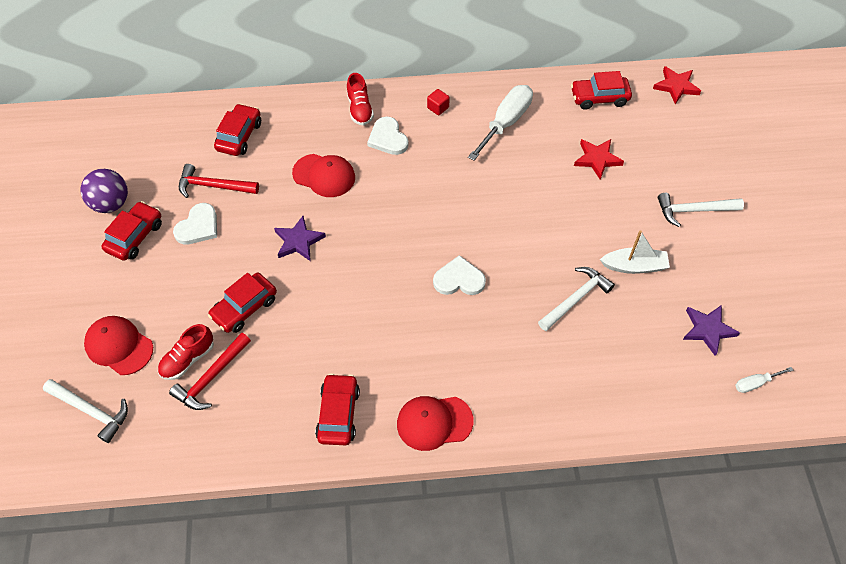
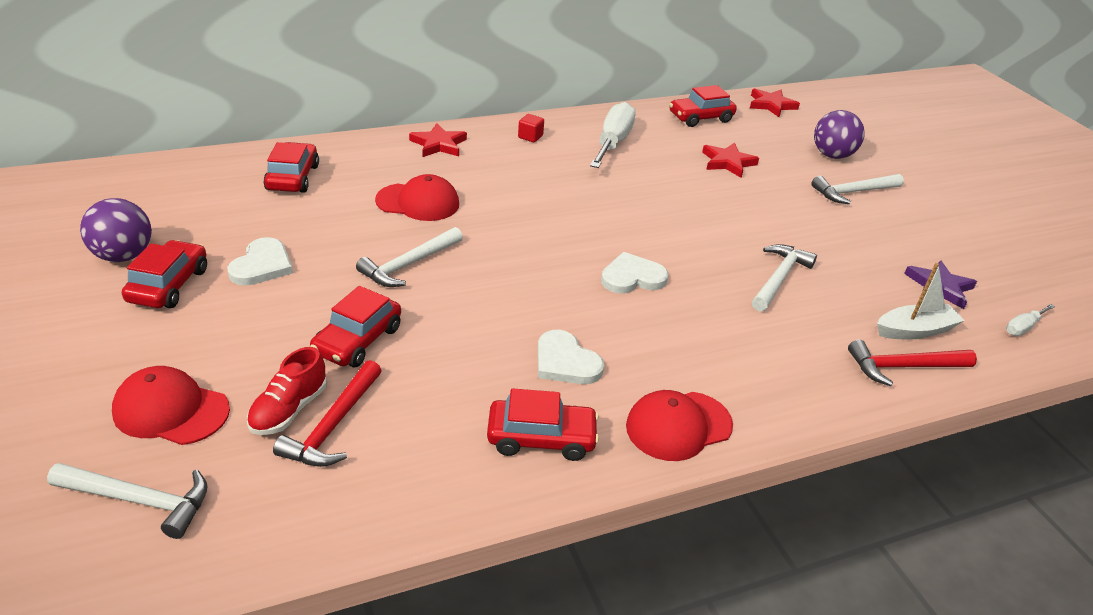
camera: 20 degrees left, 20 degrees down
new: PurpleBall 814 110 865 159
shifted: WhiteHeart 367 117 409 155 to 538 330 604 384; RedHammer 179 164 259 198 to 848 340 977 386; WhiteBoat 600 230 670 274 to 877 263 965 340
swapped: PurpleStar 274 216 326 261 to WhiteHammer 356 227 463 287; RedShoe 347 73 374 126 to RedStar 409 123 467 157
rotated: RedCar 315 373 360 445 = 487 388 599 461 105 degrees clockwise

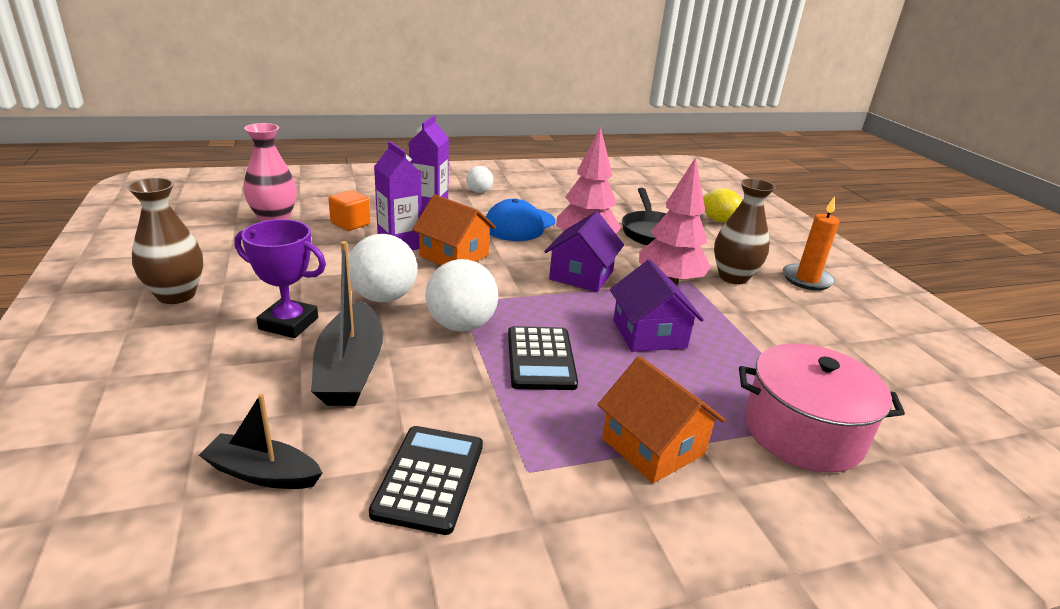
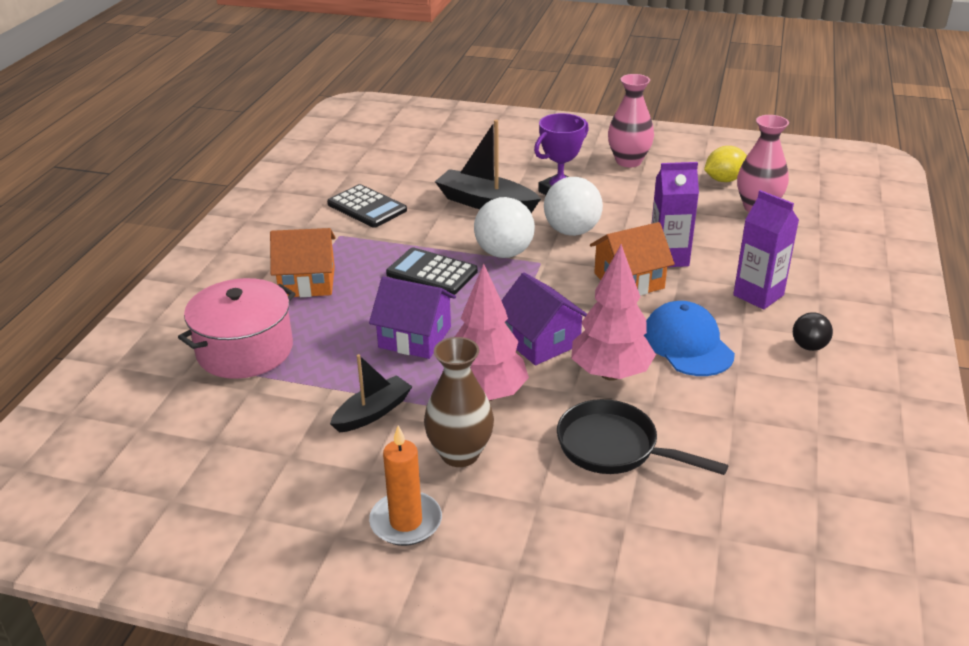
camera: 125 degrees right, 5 degrees up
gone: OrangeCube 328 190 371 231
shifted: BlackBoat 199 394 322 489 to 330 354 412 433; YellowLemon 703 188 743 223 to 704 146 747 182
repainted: BrownVase 127 178 203 304 to PinkVase 608 74 654 167; WhiteBall 466 166 493 193 to BlackBall 793 312 833 351

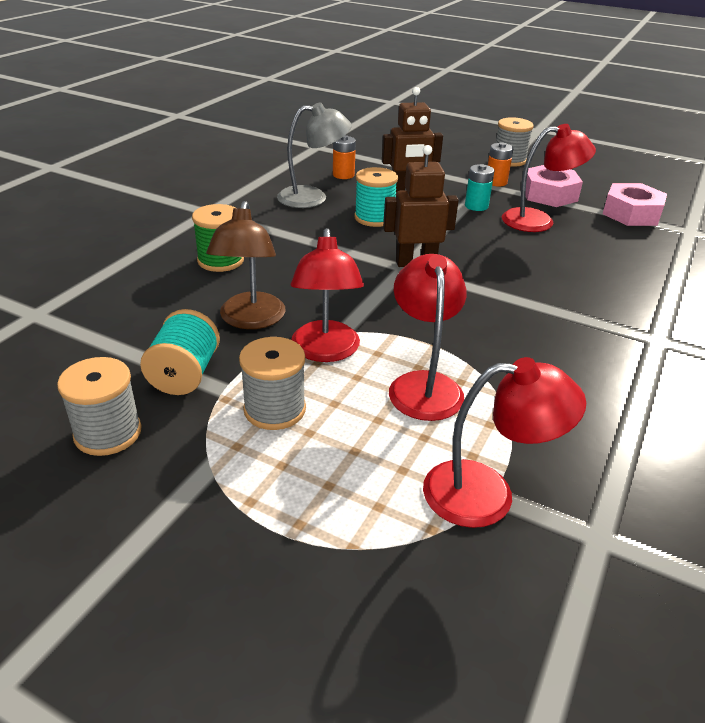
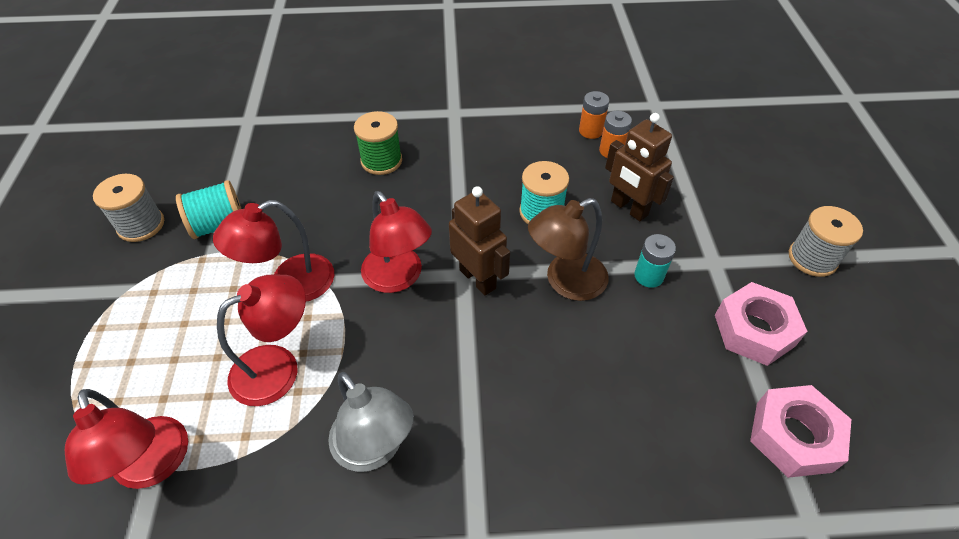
camera: 60 degrees right, 15 degrees up
gone: GreySpool 239 337 306 430
shifted: GreyLamp 277 102 352 208 to 328 372 414 472; RedLamp 502 124 596 232 to 361 191 432 293; BrownLamp 206 201 285 329 to 528 198 608 301; OrangeBattery 488 142 514 186 to 579 91 609 139

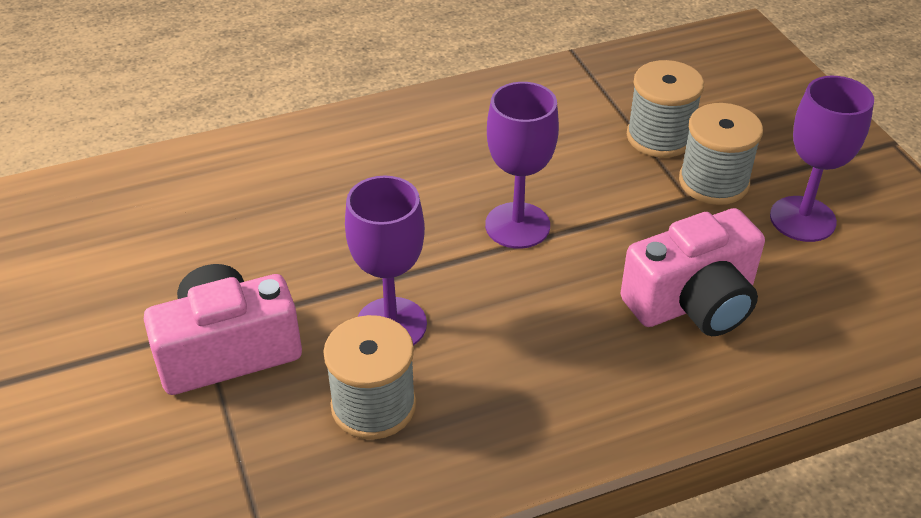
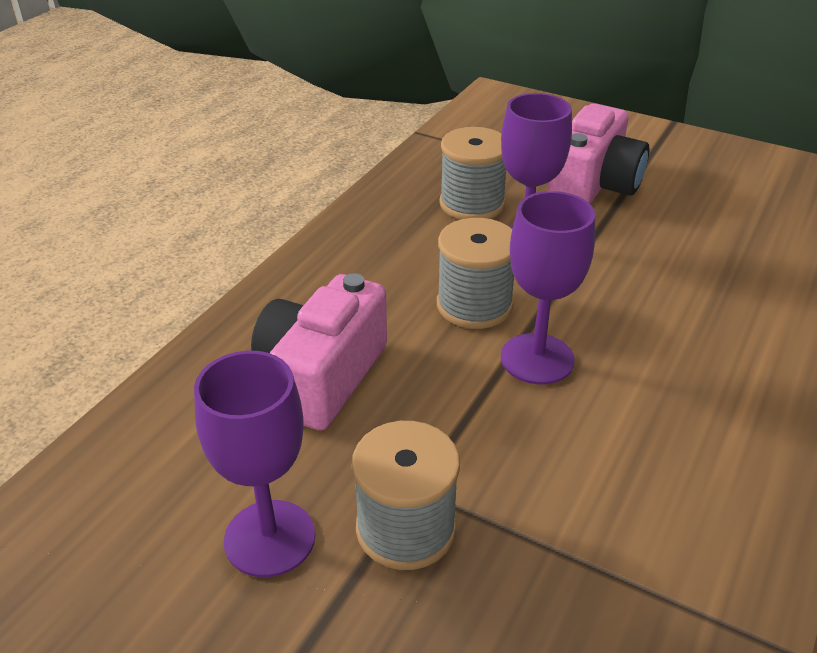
camera: 140 degrees right, 5 degrees down
shifted: GreySpool 627 60 704 158 to 437 218 514 329

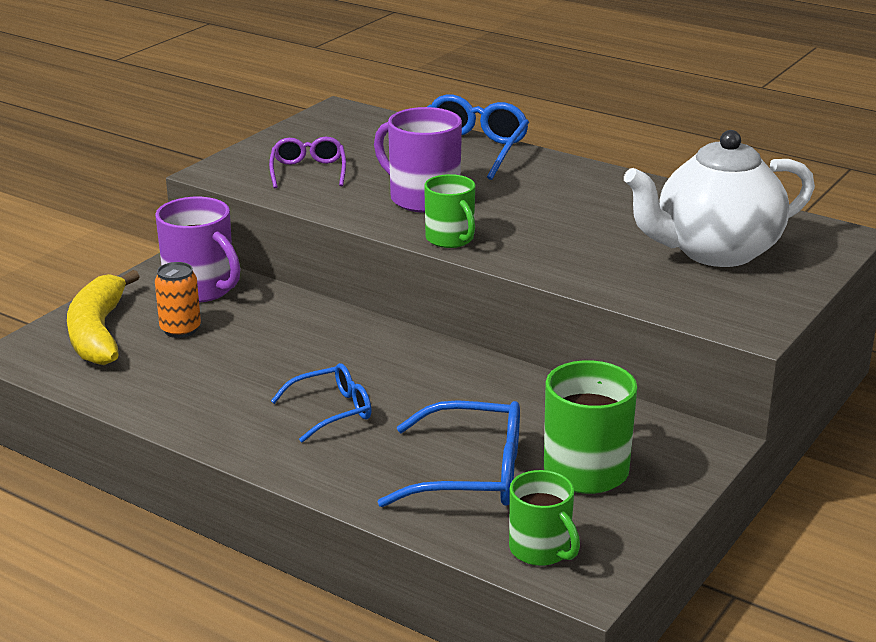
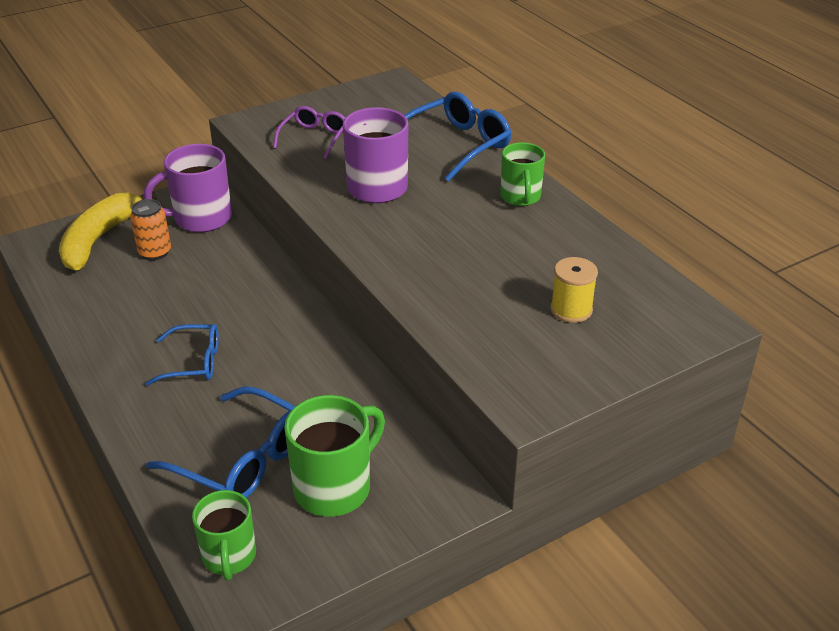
camera: 25 degrees right, 10 degrees up
shifted: GreenMug 424 174 475 248 to 500 142 545 206
swapped: WhiteTeapot 624 130 815 267 to YellowSpool 550 257 598 323
rotated: PurpleMug 155 197 241 303 = 144 144 232 232 90 degrees clockwise

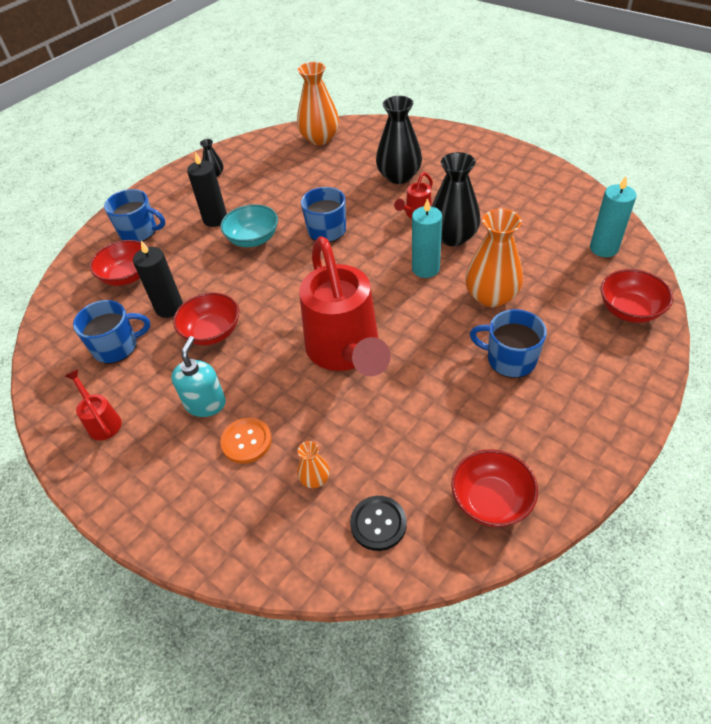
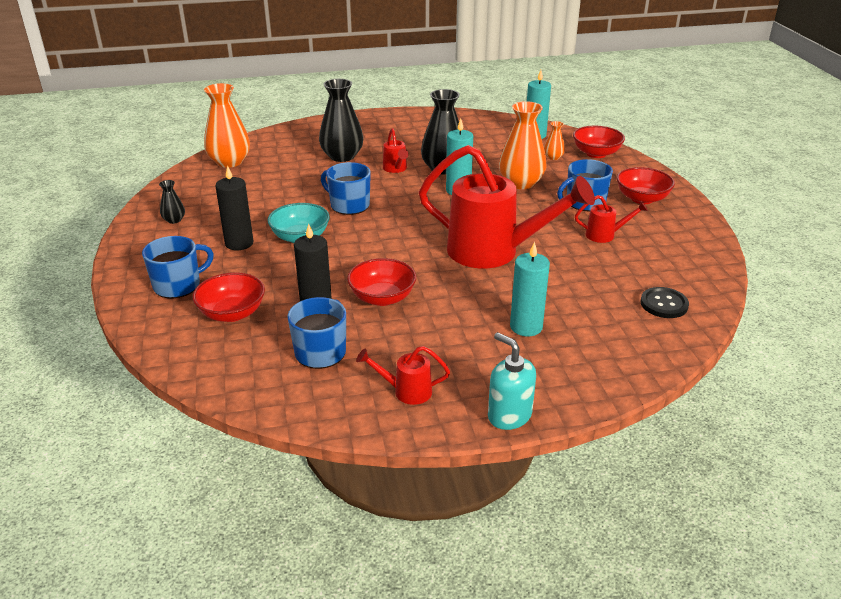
camera: 55 degrees left, 15 degrees down
new: RedWateringCan 575 195 648 243
shifted: TurquoiseSoapDispenser 171 336 226 417 to 488 332 536 430; OrangeVase 297 441 330 488 to 544 121 565 160; RedBowl 451 449 538 527 to 616 167 675 204
swapped: OrangeButton 220 417 272 464 to TurquoiseCandle 510 241 550 336

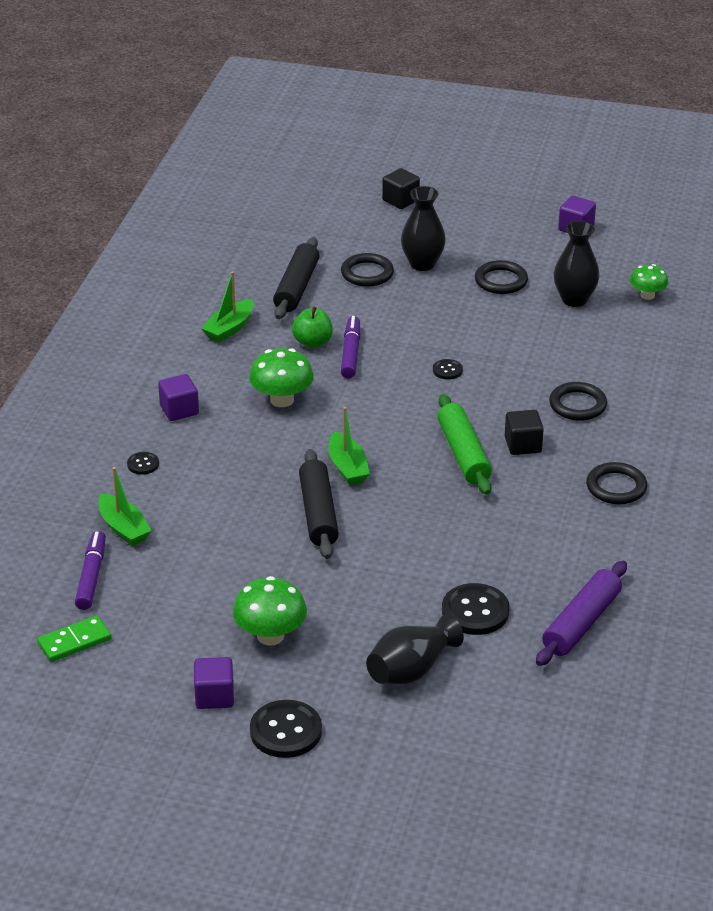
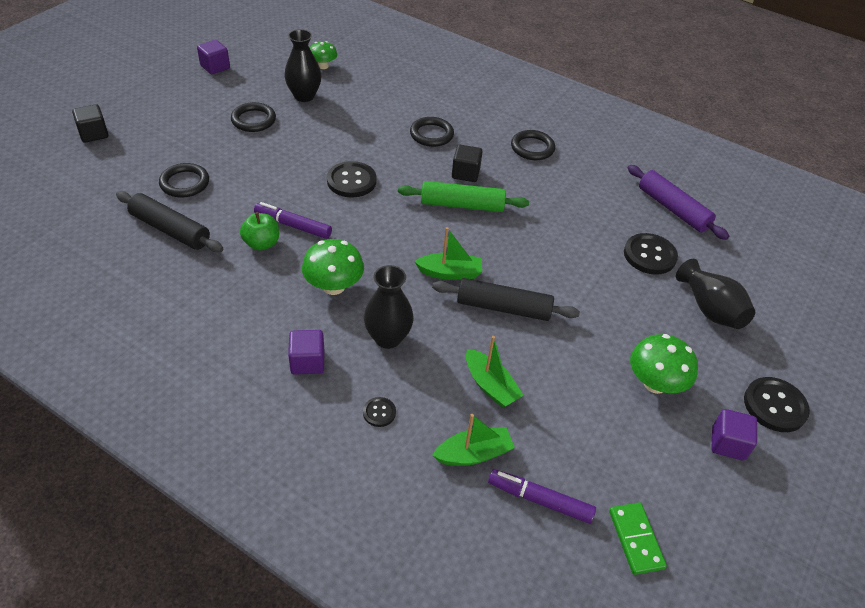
camera: 75 degrees left, 10 degrees up
shifted: BlackVase 401 186 446 271 to 364 265 414 349; GreenBoat 201 271 254 343 to 466 336 524 408
scaled: BlackButton 433 359 463 380 = 327 161 377 198 x1.95

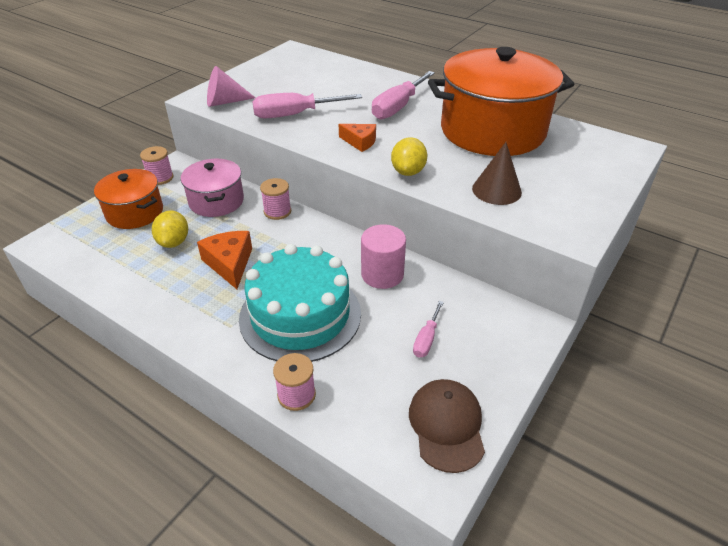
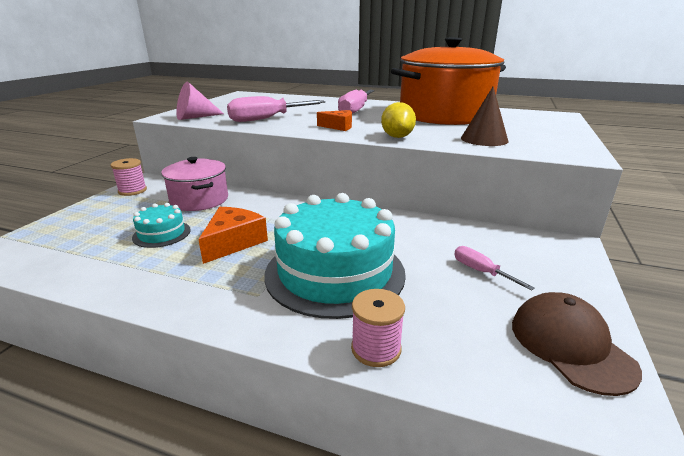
camera: 15 degrees left, 15 degrees down
gone: OrangePot 94 169 163 229; PinkSpool 260 178 291 220; PinkCylinder 361 224 406 289
swapped: YellowLemon 152 211 188 248 to TurquoiseCake 132 203 191 248
rotated: OrangeCheese 197 231 252 289 = 198 207 268 264 60 degrees clockwise; PinkScrewdriver 413 301 444 358 = 454 246 535 291 135 degrees clockwise

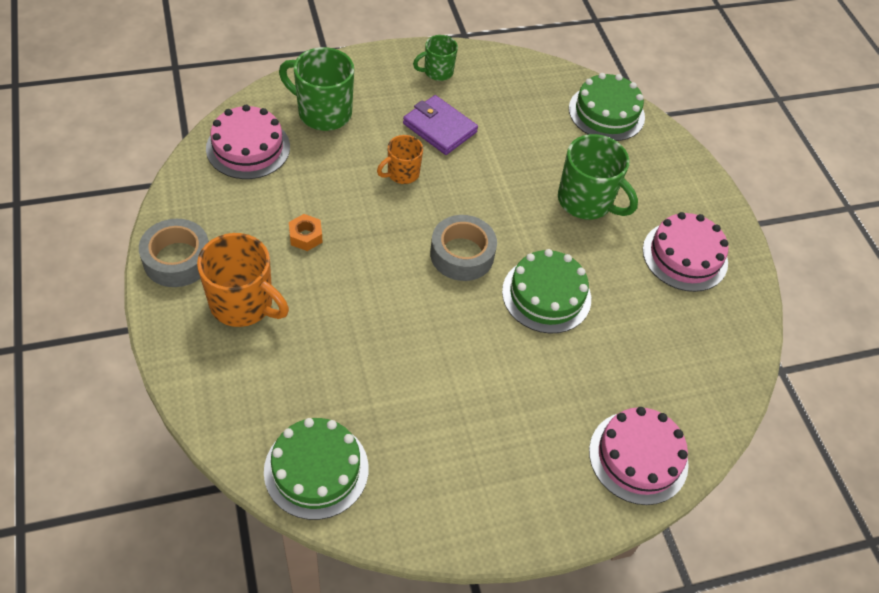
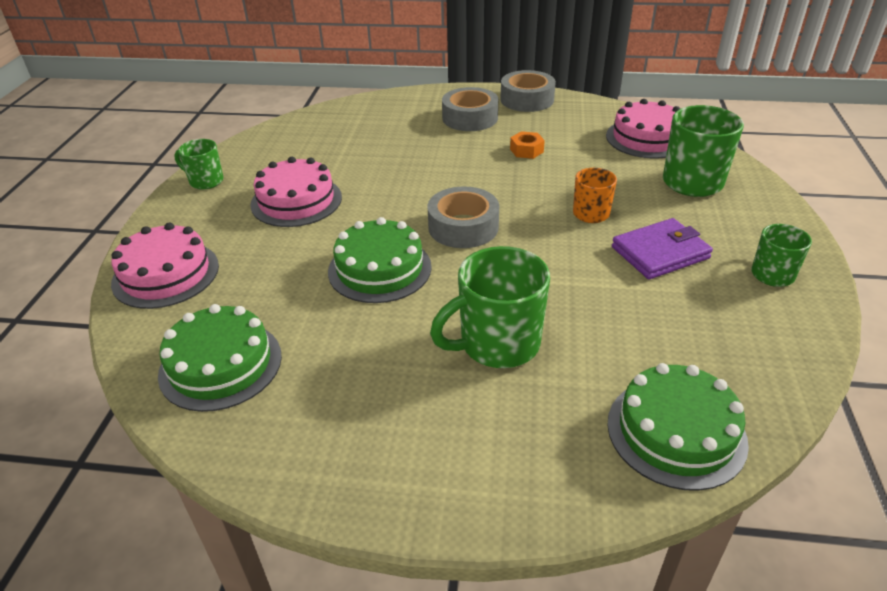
camera: 120 degrees right, 15 degrees down
new: GreenMug 174 139 224 190
shifted: GreenCake 264 418 369 520 to 158 304 282 412; PinkCake 643 212 728 292 to 250 157 342 227
swapped: OrangeMug 197 233 289 327 to GreyTape 442 87 498 131

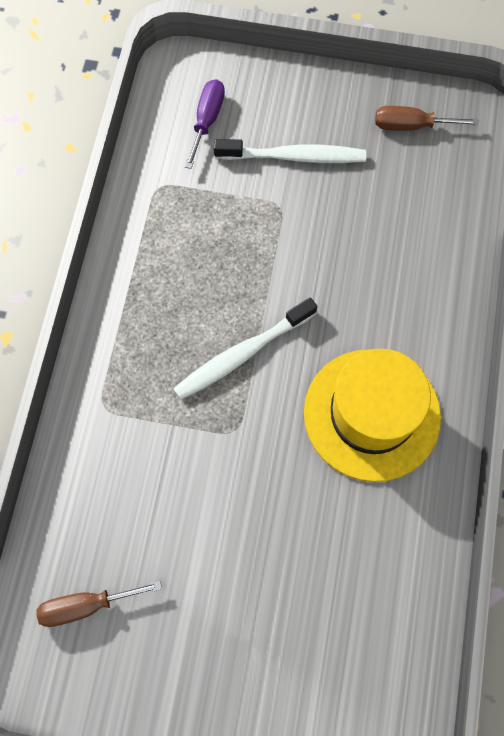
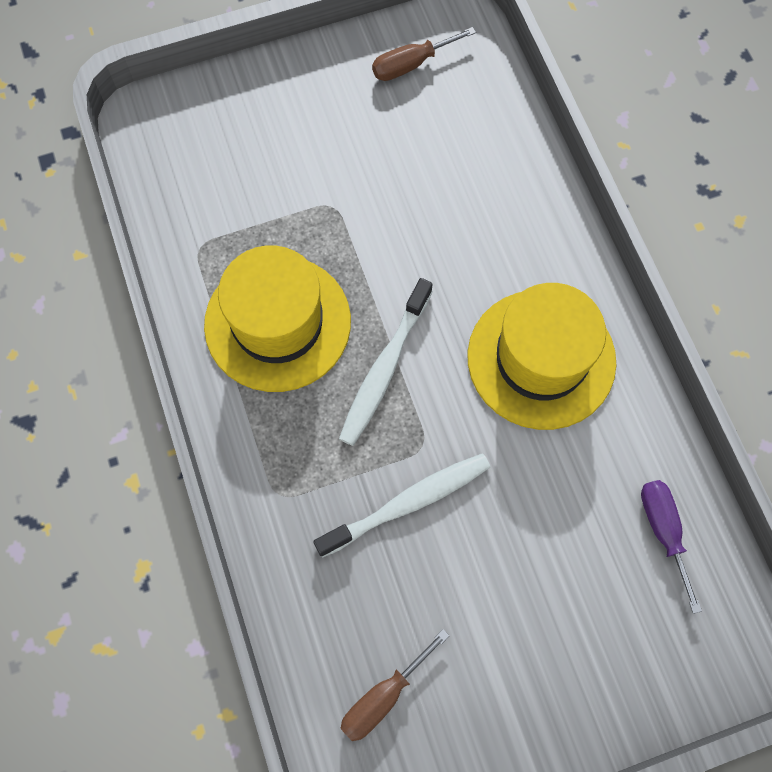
camera: 30 degrees left, 0 degrees up
new: YellowHat 204 245 351 392
shifted: WhiteToothbrush 214 139 366 163 to 313 453 490 558; PurpleScrewdriver 185 79 225 169 to 641 480 702 614

